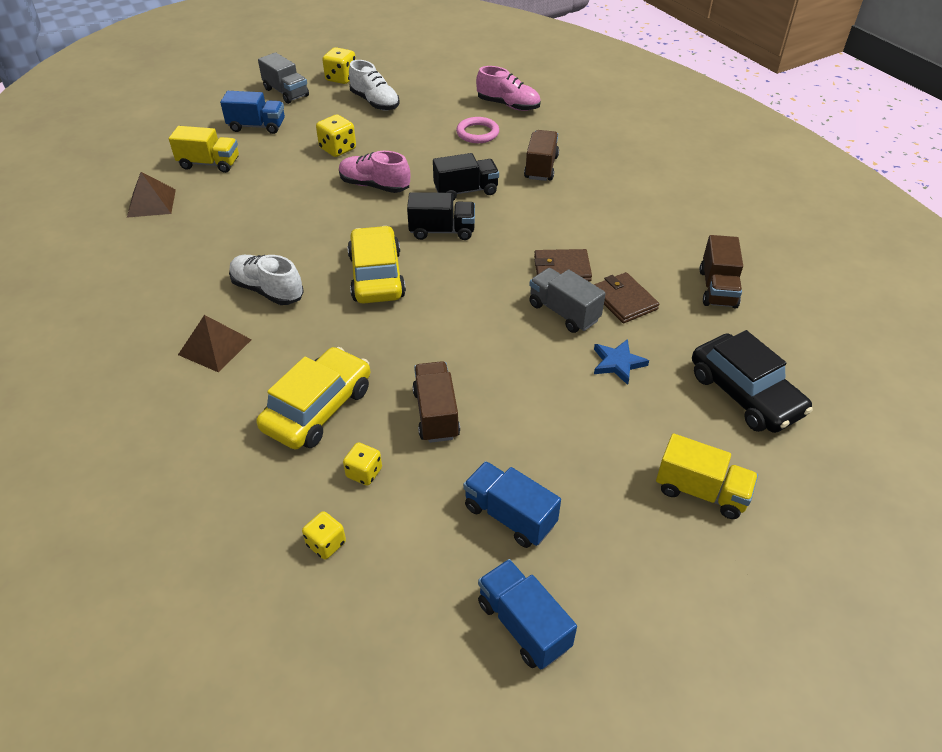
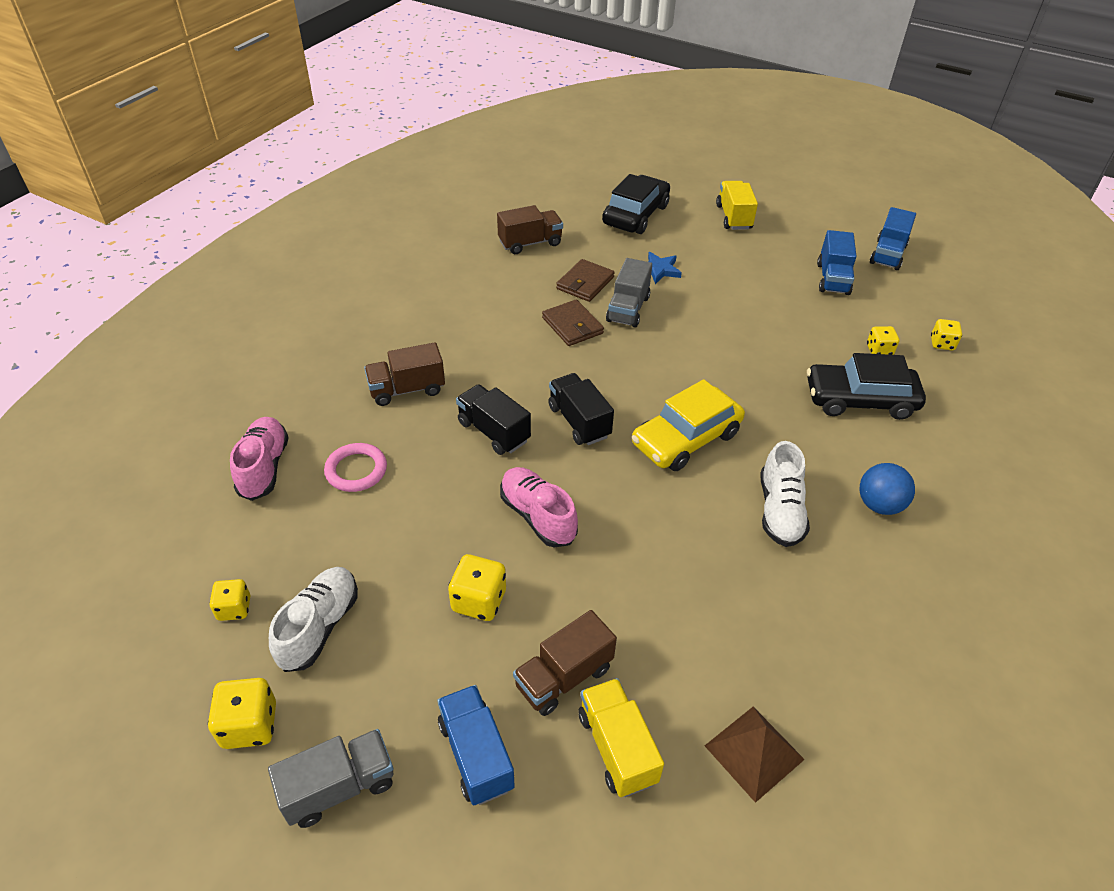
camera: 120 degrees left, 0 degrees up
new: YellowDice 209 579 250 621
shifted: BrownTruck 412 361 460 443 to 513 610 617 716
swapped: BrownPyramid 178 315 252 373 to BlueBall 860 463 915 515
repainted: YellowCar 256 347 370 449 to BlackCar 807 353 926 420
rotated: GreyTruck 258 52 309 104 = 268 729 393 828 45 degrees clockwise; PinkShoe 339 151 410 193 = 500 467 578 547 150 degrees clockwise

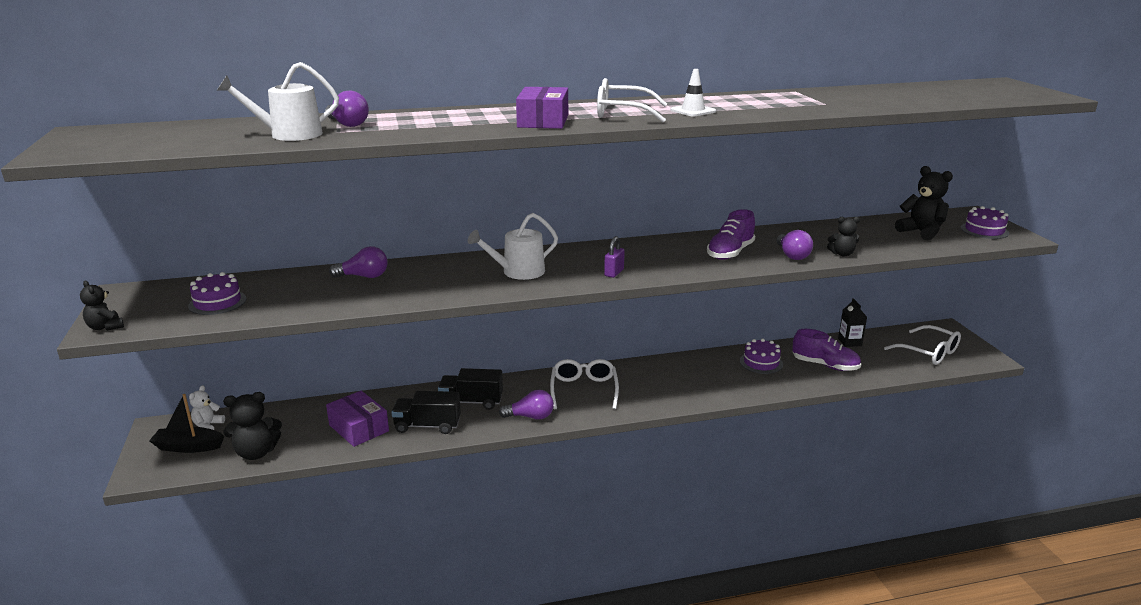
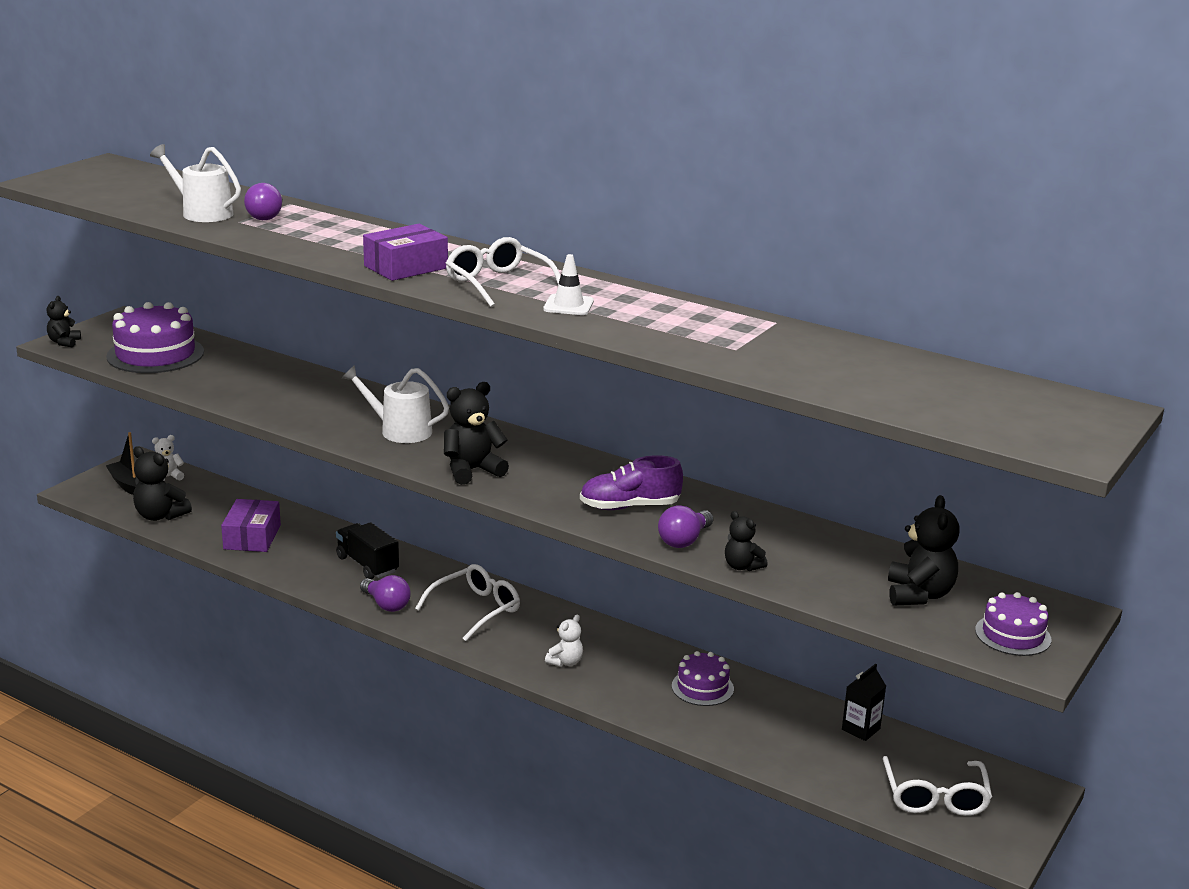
camera: 45 degrees right, 0 degrees up
gone: PurpleLightBulb 329 246 388 278; BlackTruck 391 391 461 434; PurpleShoe 792 329 861 371
new: WhiteTeddyBear 545 614 583 667
swapped: PurplePadlock 604 236 625 278 to BlackTeddyBear 444 382 509 485
scaled: PurpleCake 188 272 246 315 = 106 302 204 373 x1.73

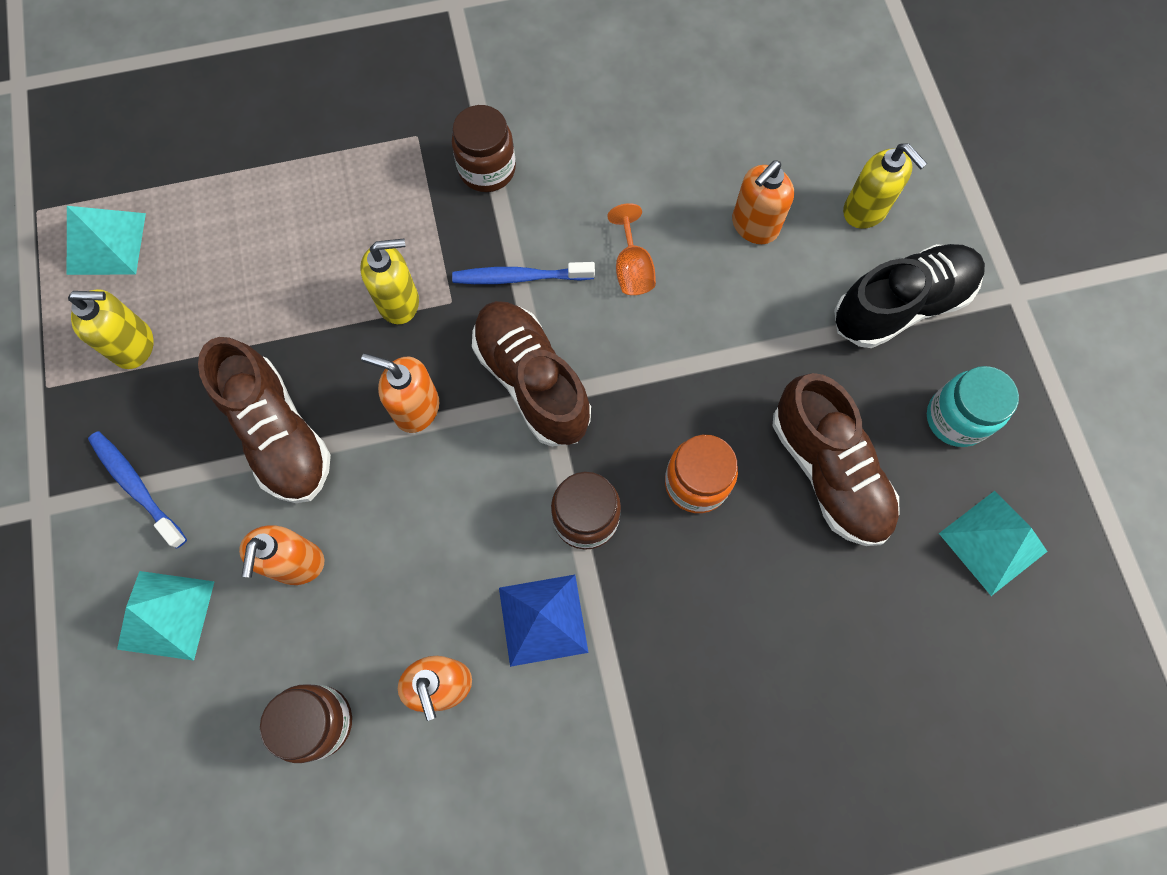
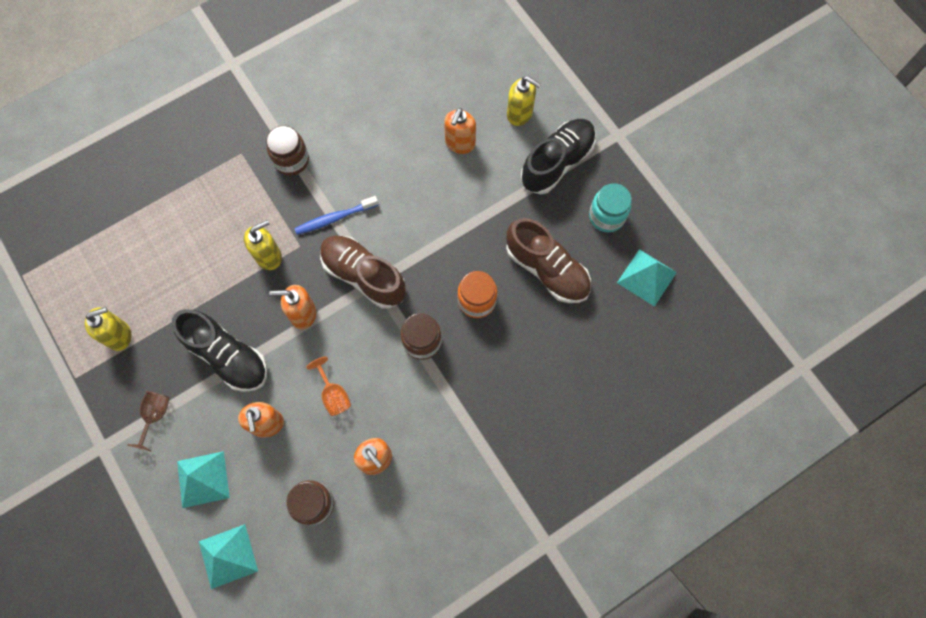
camera: 20 degrees left, 0 degrees up
gone: BluePyramid 499 575 589 667
shifted: TurquoisePyramid 67 206 146 275 to 199 524 258 589; OrangeGoblet 607 203 656 295 to 306 357 351 416
swapped: BlueToothbrush 88 431 187 548 to BrownGoblet 127 391 170 451
repainted: BrownShoe 198 337 331 503 to BlackShoe 172 309 267 392

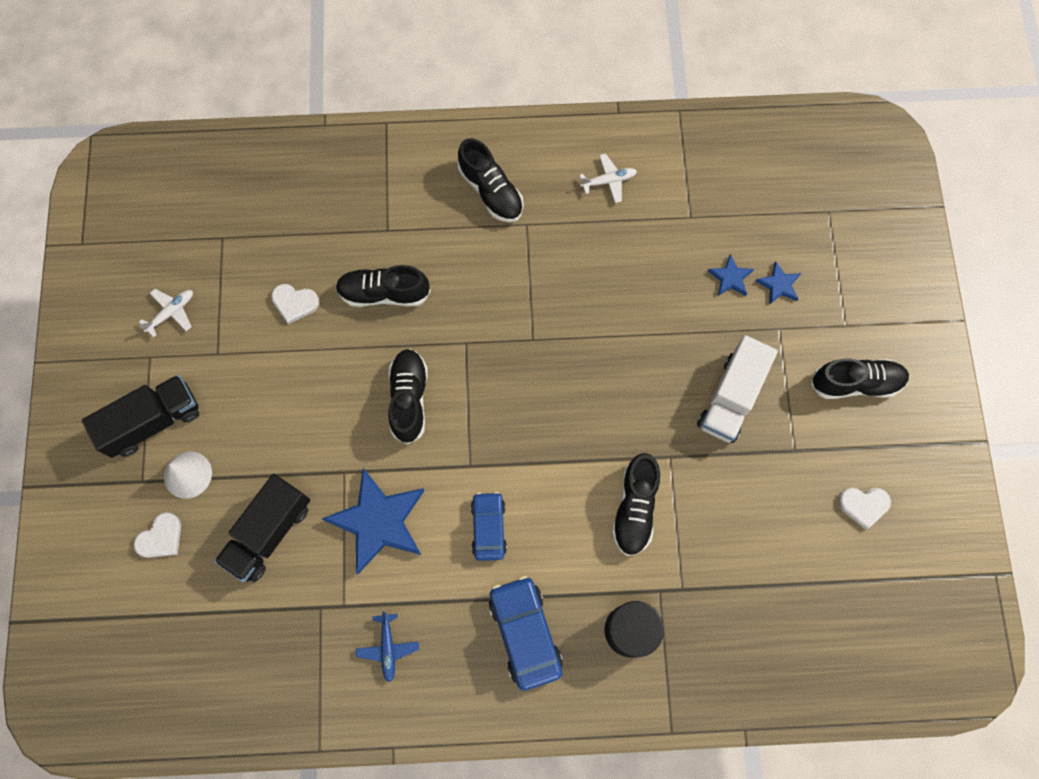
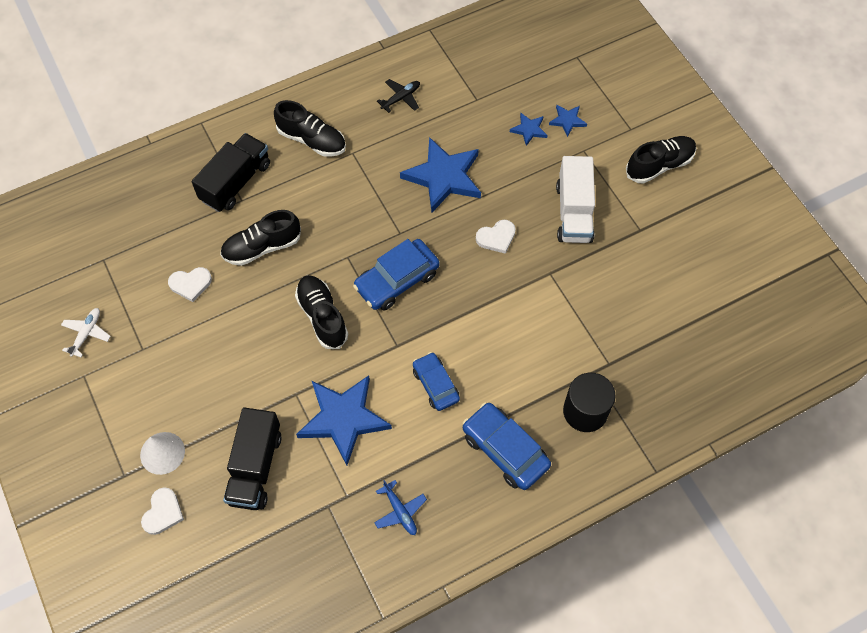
camera: 25 degrees left, 10 degrees down
gone: BlackShoe 612 453 660 556
new: BlueCar 353 239 440 311; BlueStar 400 137 481 212
shifted: BlackTruck 82 375 199 458 to 192 133 270 212; WhiteHeart 838 488 891 530 to 476 220 516 254
repainted: WhitePlane 580 154 637 203 to BlackPlane 377 79 420 113

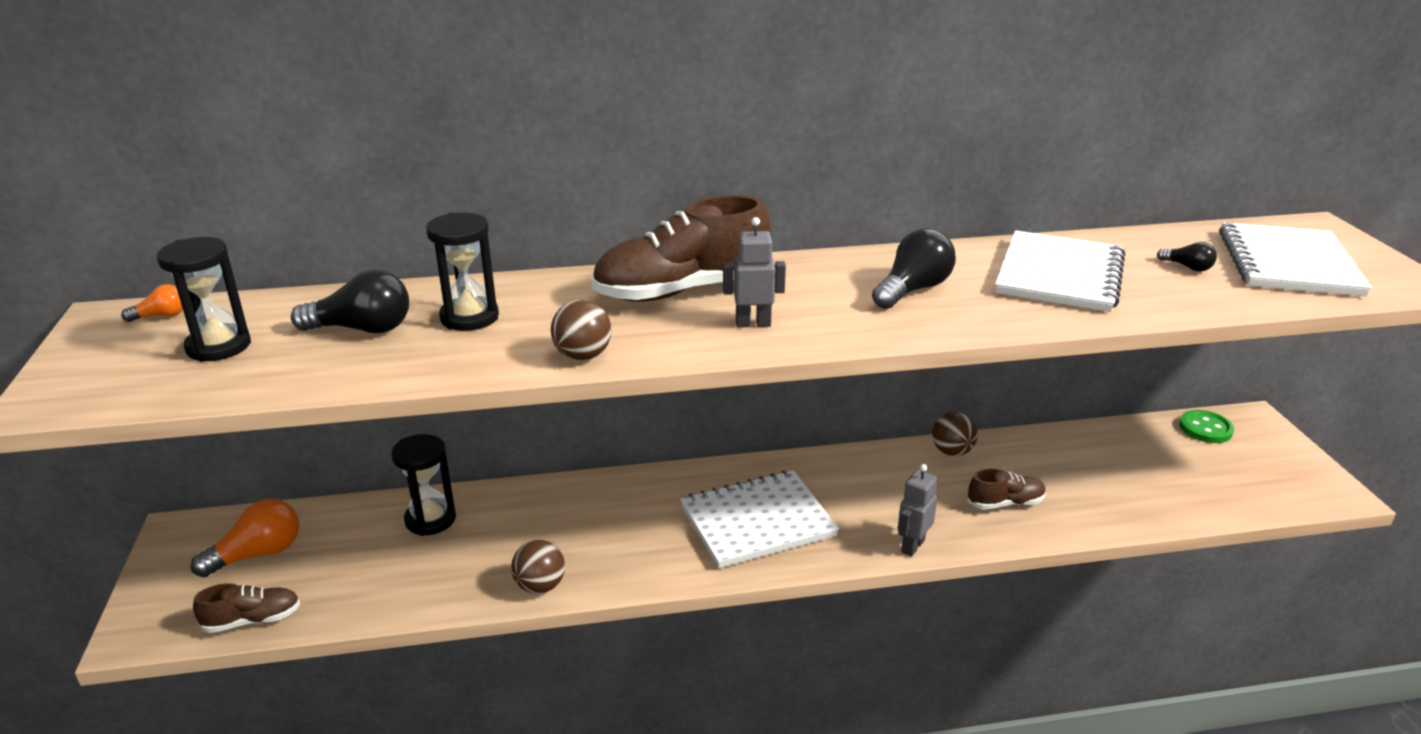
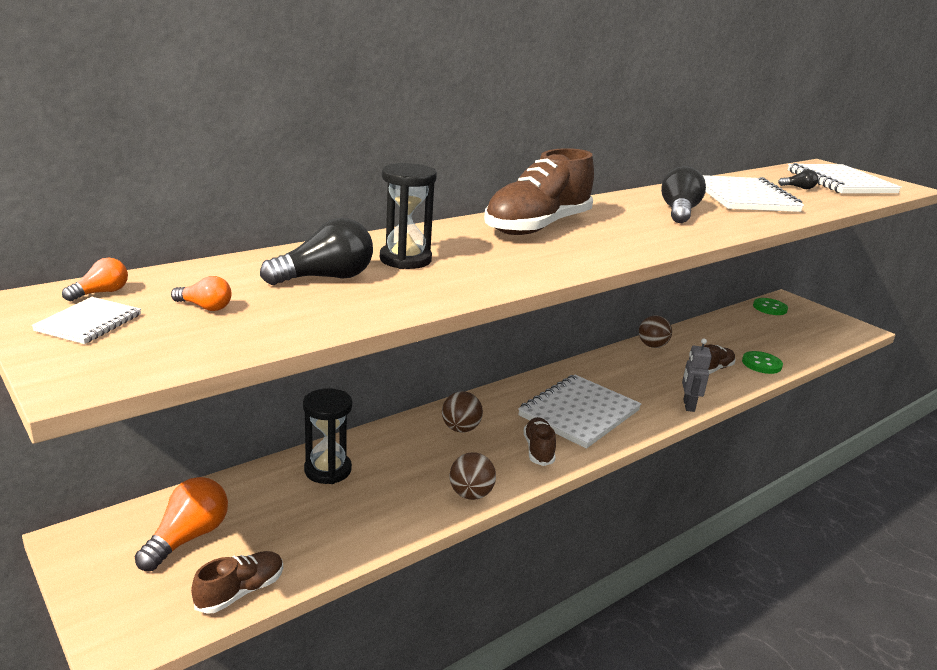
camera: 30 degrees left, 5 degrees down
gone: GreyRobot 723 217 786 327
new: WhiteNotebook 32 297 141 344; BrownShoe 524 417 556 466; GreenButton 742 351 783 374
shifted: BrownBall 551 300 612 360 to 442 391 483 433
swapped: BlackHourglass 157 237 251 362 to OrangeLightBulb 171 276 232 311

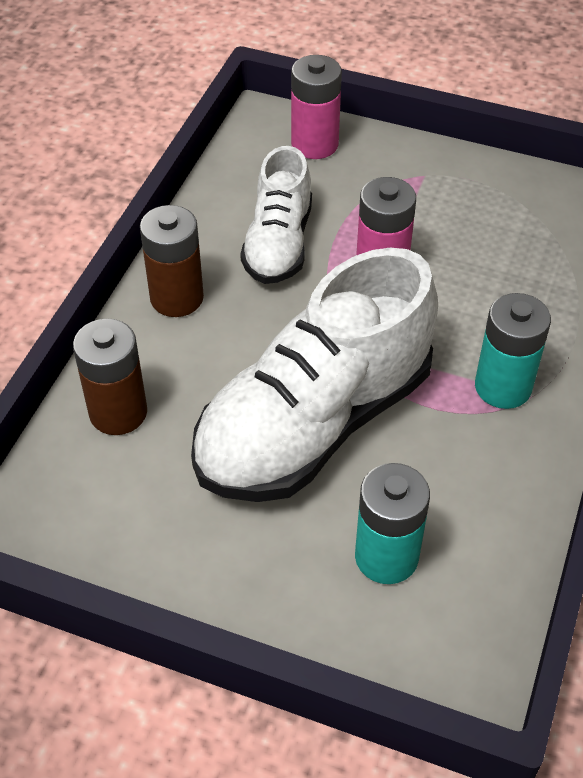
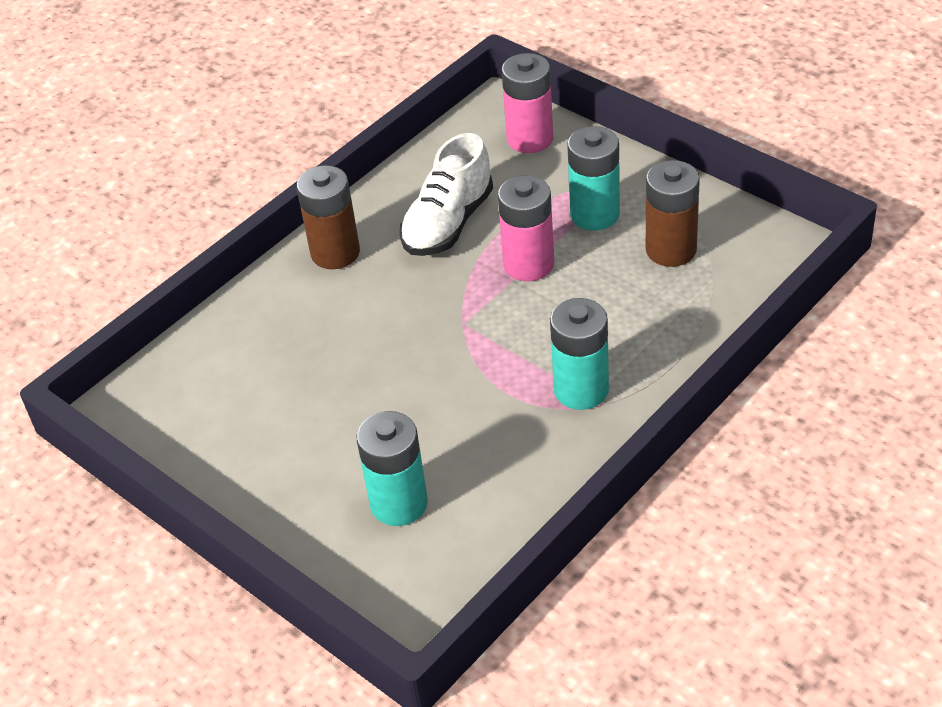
camera: 25 degrees right, 5 degrees down
gone: WhiteShoe 191 248 438 502
new: TurquoiseBattery 567 126 620 231
shifted: BrownBattery 73 318 147 435 to 646 160 700 267

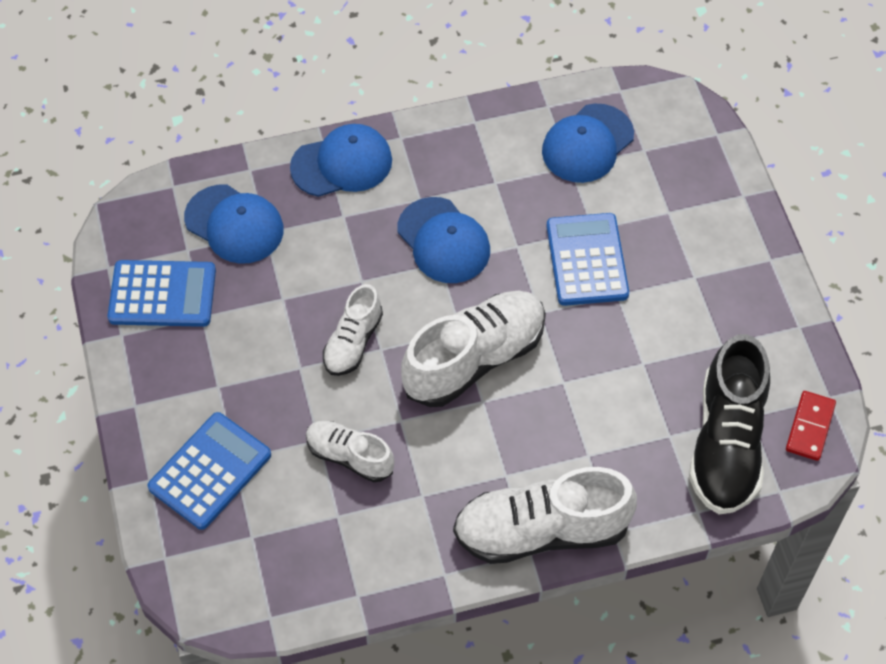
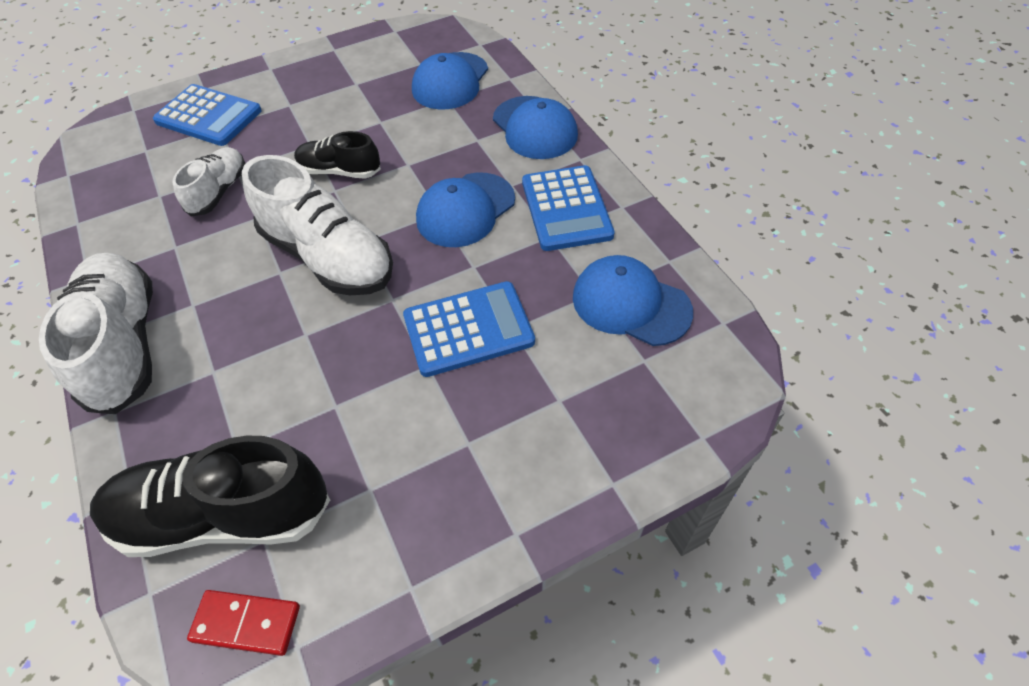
camera: 80 degrees right, 5 degrees down
shifted: BlueCalculator 107 260 216 327 to 522 165 615 251
repainted: WhiteShoe 323 284 383 376 to BlackShoe 294 131 381 179

